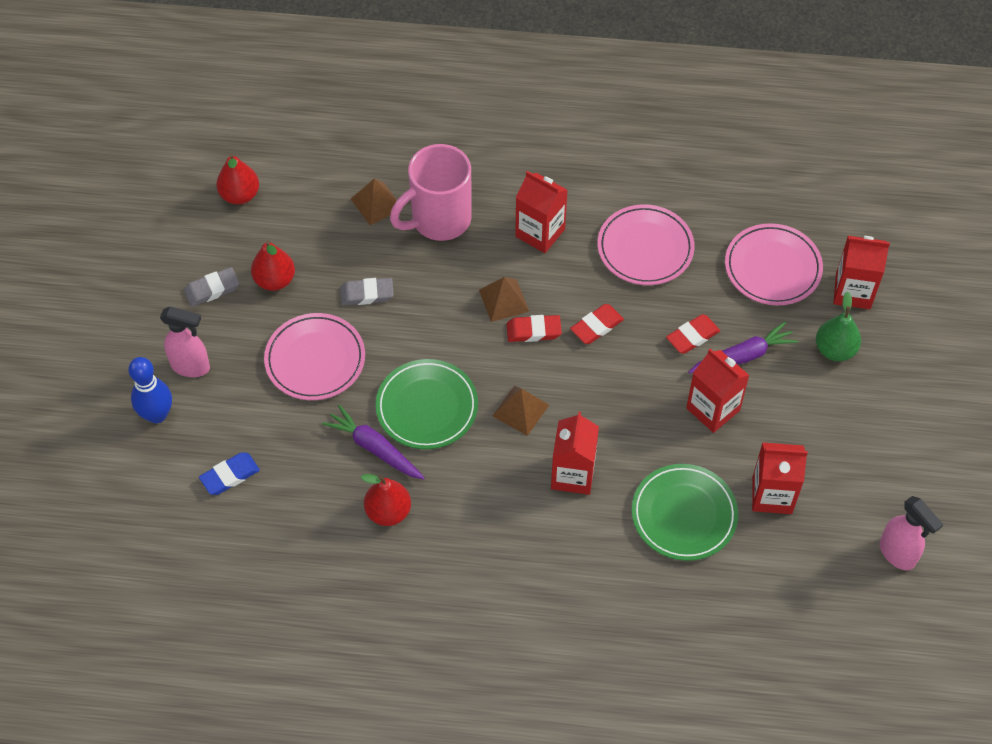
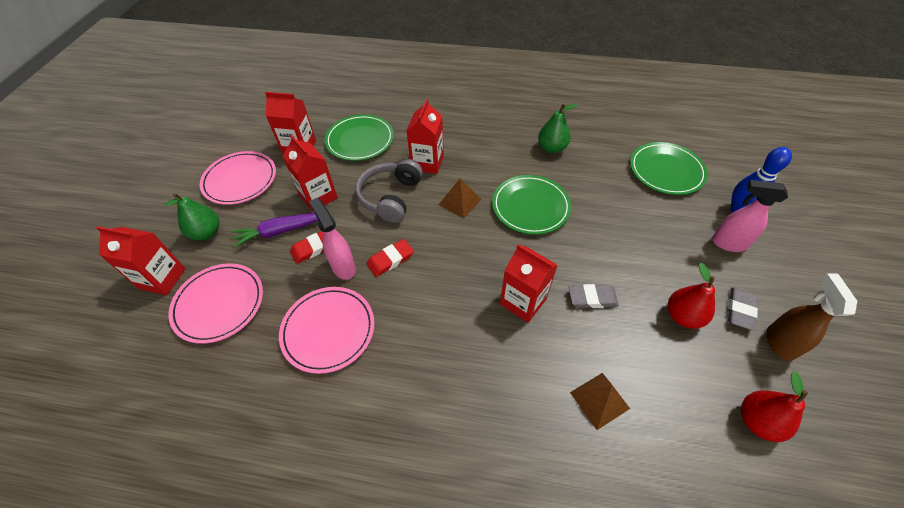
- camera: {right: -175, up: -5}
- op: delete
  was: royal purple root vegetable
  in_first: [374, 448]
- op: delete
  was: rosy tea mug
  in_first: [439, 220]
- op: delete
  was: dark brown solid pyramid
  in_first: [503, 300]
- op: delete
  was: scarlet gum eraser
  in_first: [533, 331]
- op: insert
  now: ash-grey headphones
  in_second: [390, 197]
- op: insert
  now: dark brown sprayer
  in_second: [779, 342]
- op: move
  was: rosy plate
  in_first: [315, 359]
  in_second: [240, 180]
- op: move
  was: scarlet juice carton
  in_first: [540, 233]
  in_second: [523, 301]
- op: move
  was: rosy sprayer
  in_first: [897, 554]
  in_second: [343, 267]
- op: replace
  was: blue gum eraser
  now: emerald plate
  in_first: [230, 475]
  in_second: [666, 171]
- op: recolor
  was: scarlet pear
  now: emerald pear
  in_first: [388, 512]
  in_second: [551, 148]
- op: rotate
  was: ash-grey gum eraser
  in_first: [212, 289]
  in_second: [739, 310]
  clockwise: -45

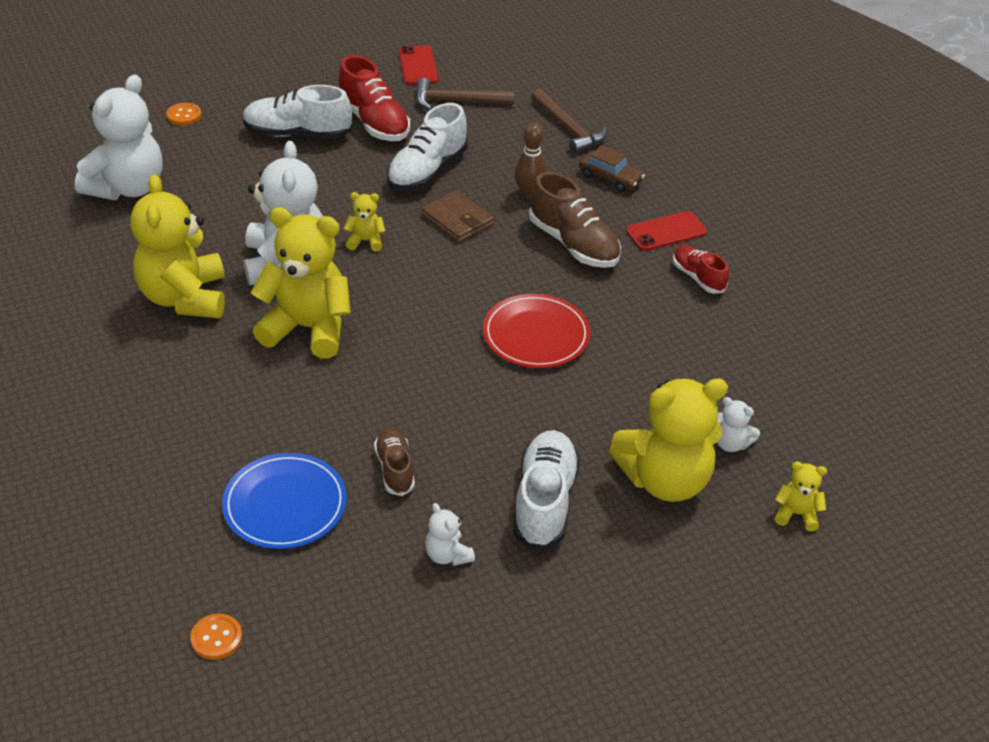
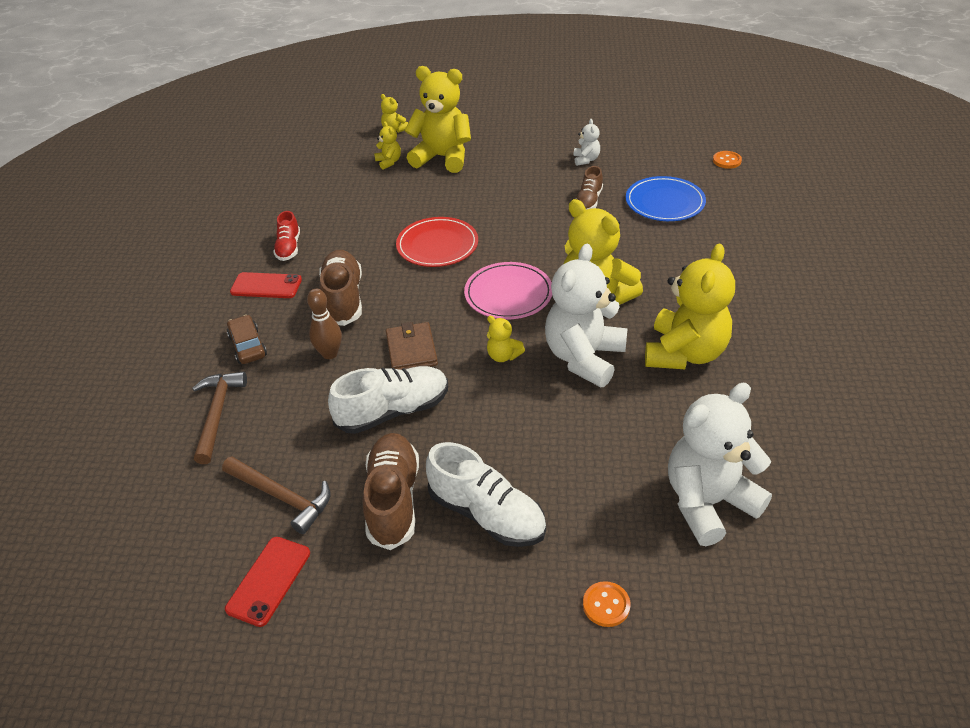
- camera: {right: -145, up: 0}
- op: delete
  was: snow-white lace-up shoe
  in_first: [544, 501]
- op: insert
  now: rosy plate
  in_second: [508, 294]
- op: recolor
  was: scarlet lace-up shoe
  now: dark brown lace-up shoe
  in_first: [374, 122]
  in_second: [393, 499]
- op: recolor
  was: snow-white teddy
  now: yellow teddy
  in_first: [731, 444]
  in_second: [389, 162]

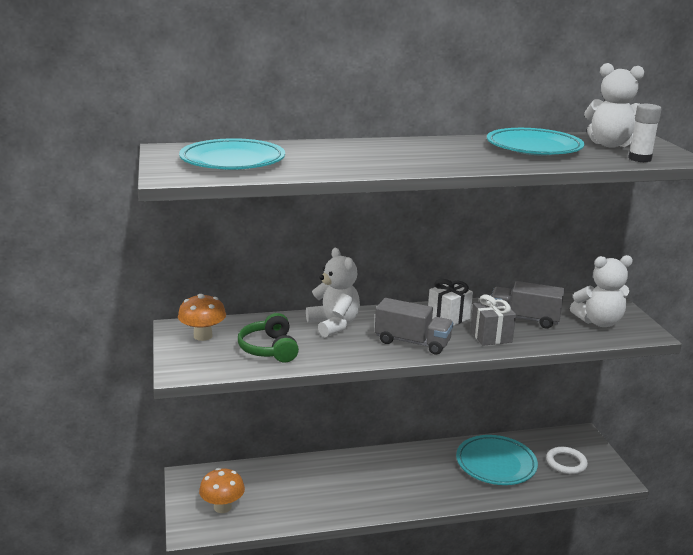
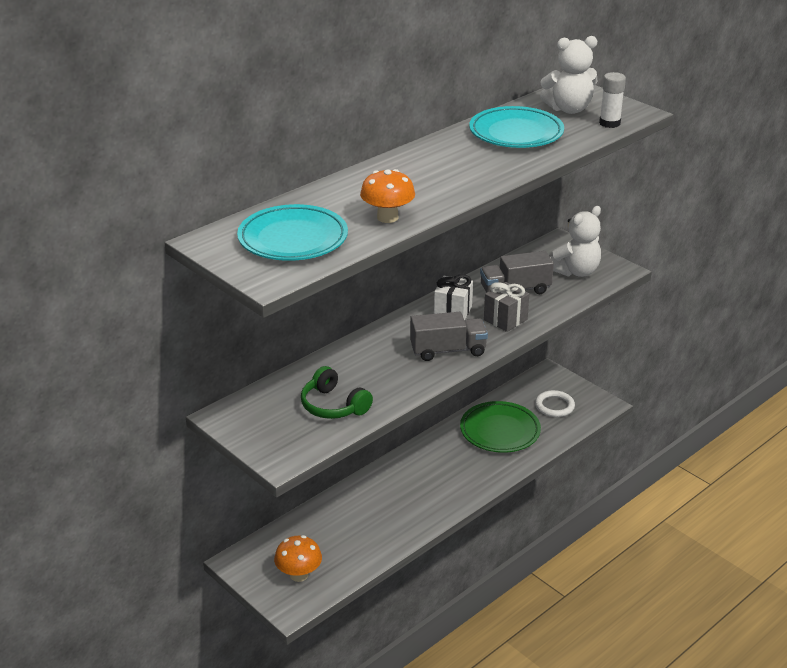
- camera: {right: -30, up: 10}
- op: delete
  was: snow-white teddy
  in_first: [334, 325]
- op: move
  was: bright orange mushroom
  in_first: [203, 336]
  in_second: [387, 217]
- op: recolor
  was: aqua plate
  now: emerald plate
  in_first: [496, 464]
  in_second: [500, 431]

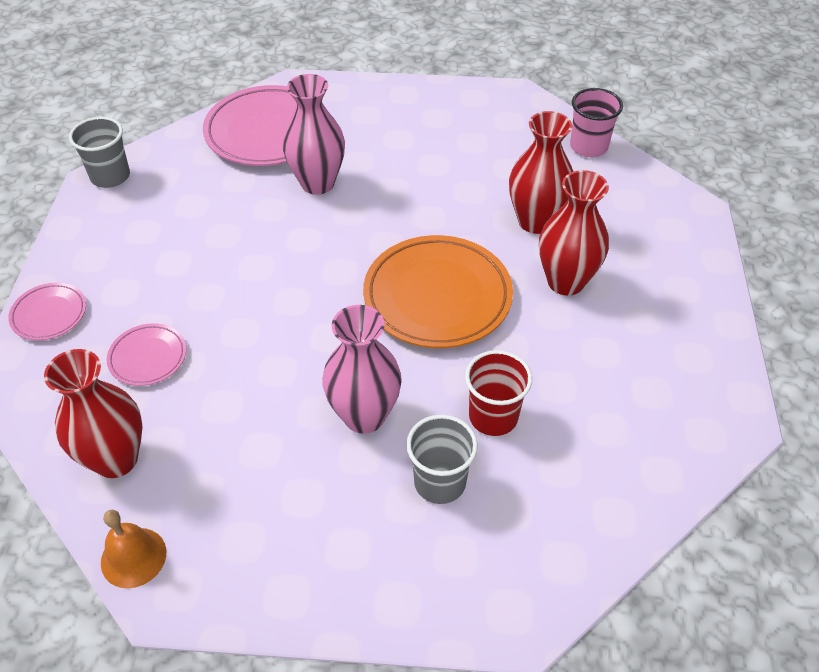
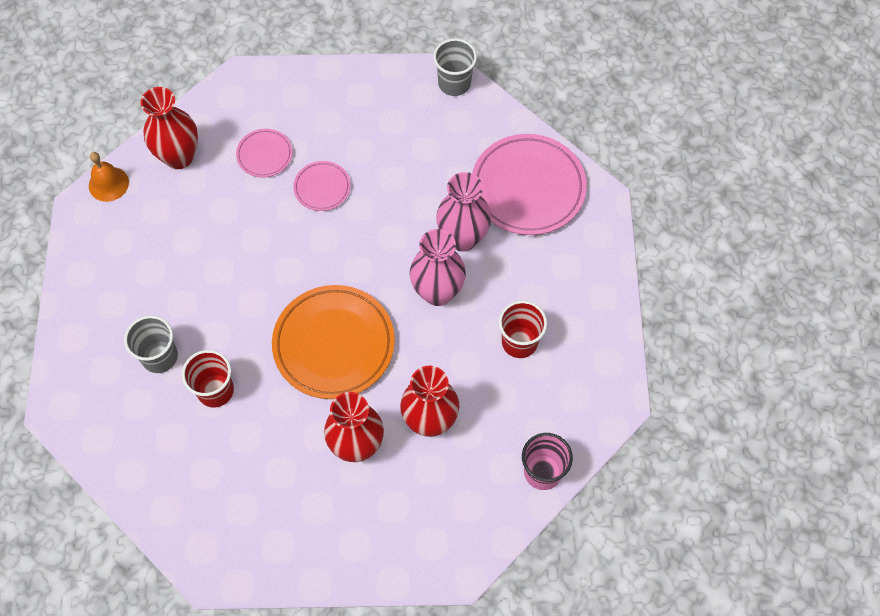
- camera: {right: 85, up: 15}
- op: insert
  now: scarlet beaker
  in_second: [519, 342]
- op: move
  was: rosy plate
  in_first: [49, 314]
  in_second: [322, 188]
- op: move
  was: rosy flower vase
  in_first: [364, 416]
  in_second: [437, 292]

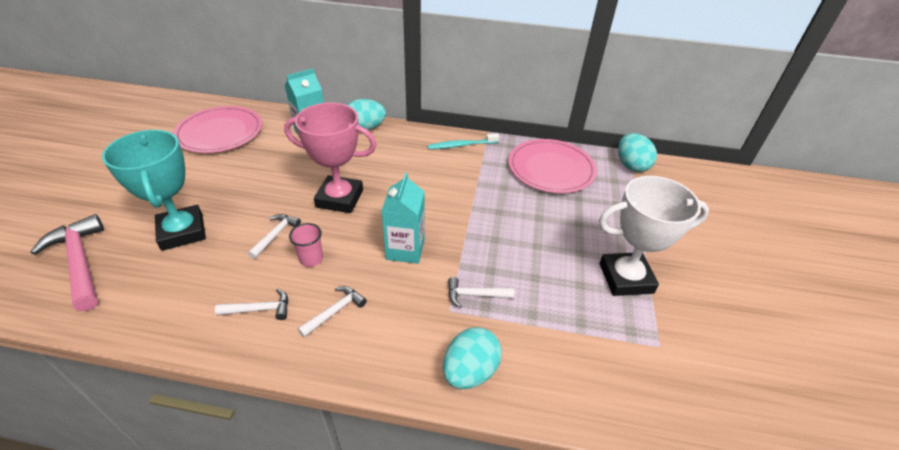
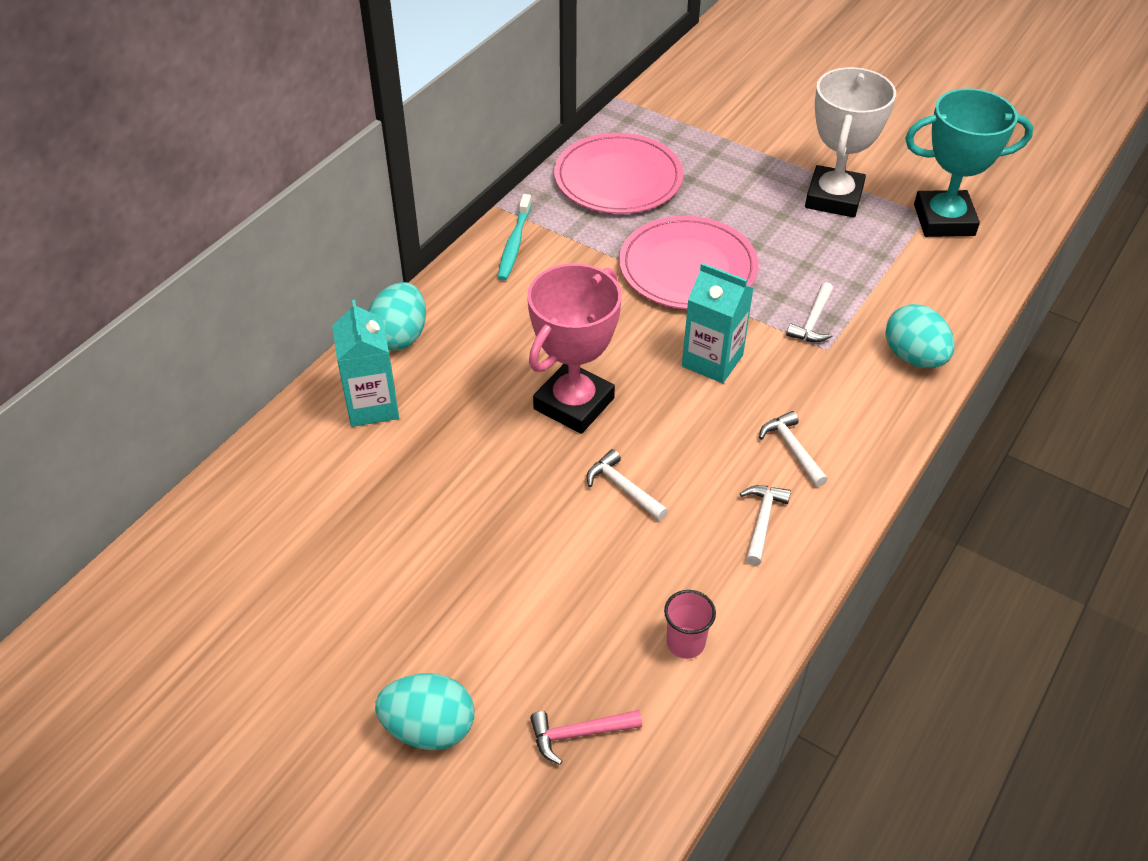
- camera: {right: -65, up: 5}
- op: move
  was: aqua award cup
  in_first: [182, 232]
  in_second: [944, 220]
- op: move
  was: rosy plate
  in_first: [220, 132]
  in_second: [688, 268]
- op: move
  was: rosy beaker
  in_first: [311, 259]
  in_second: [685, 643]
- op: move
  was: aqua egg
  in_first: [631, 165]
  in_second: [429, 728]
- op: resize
  was: rosy carpenter's hammer
  in_first: [80, 262]
  in_second: [578, 734]
  ratio: 0.54

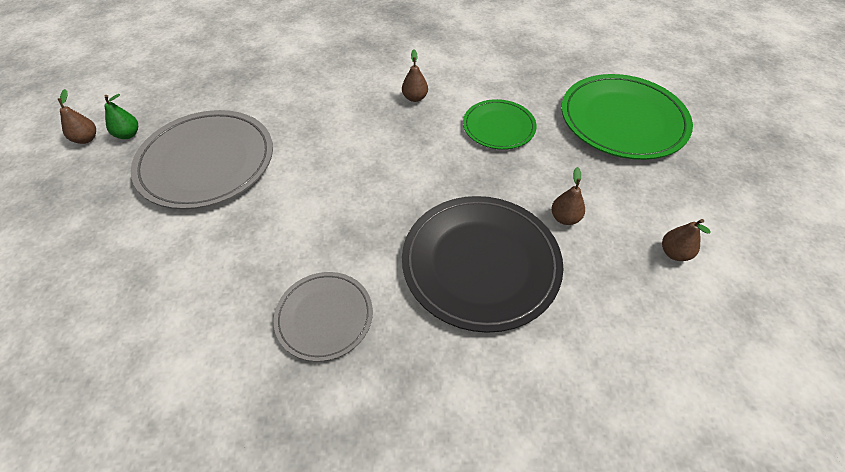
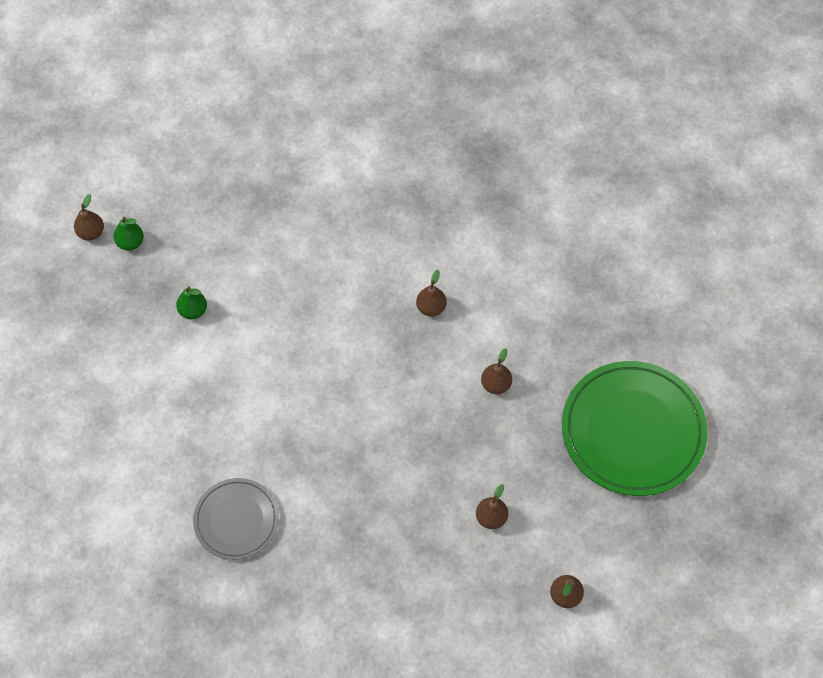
- camera: {right: 25, up: 10}
- op: delete
  was: jet-black plate
  in_first: [480, 263]
- op: replace
  was: ash-grey plate
  now: emerald pear
  in_first: [206, 162]
  in_second: [193, 310]
- op: replace
  was: emerald plate
  now: dark brown pear
  in_first: [498, 127]
  in_second: [496, 384]

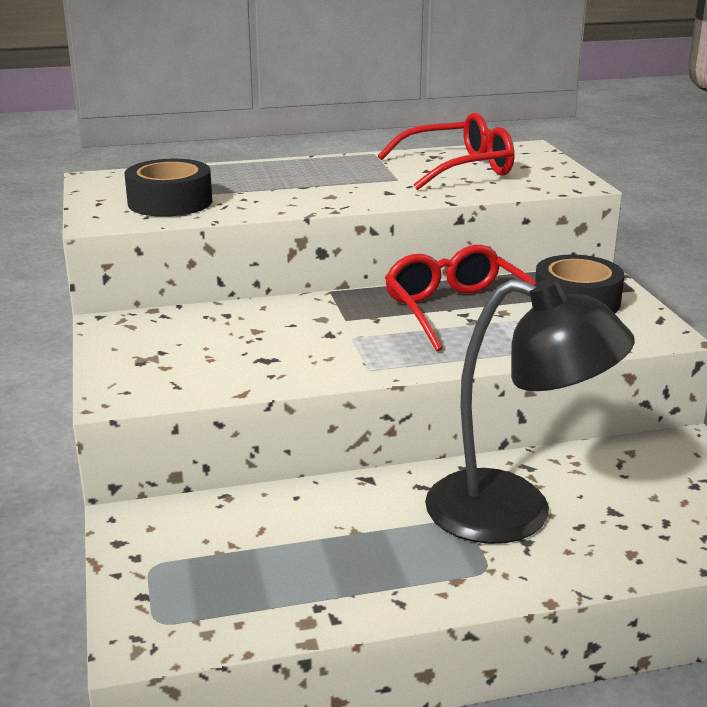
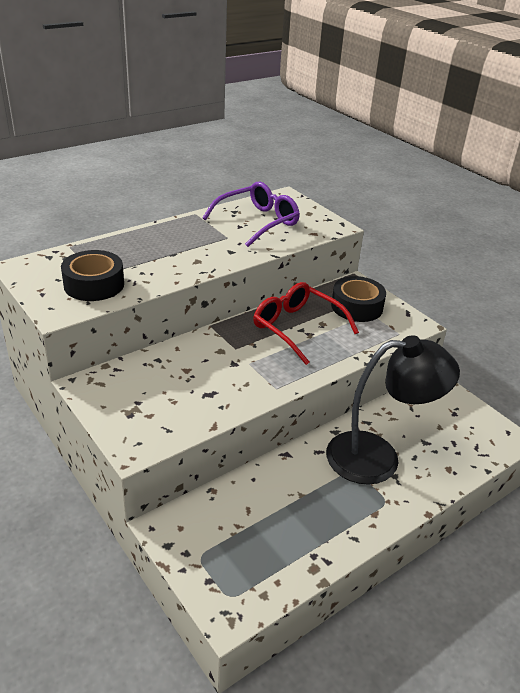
- camera: {right: -25, up: 10}
- op: recolor
  was: scarlet spectacles
  now: royal purple spectacles
  in_first: [458, 168]
  in_second: [258, 222]

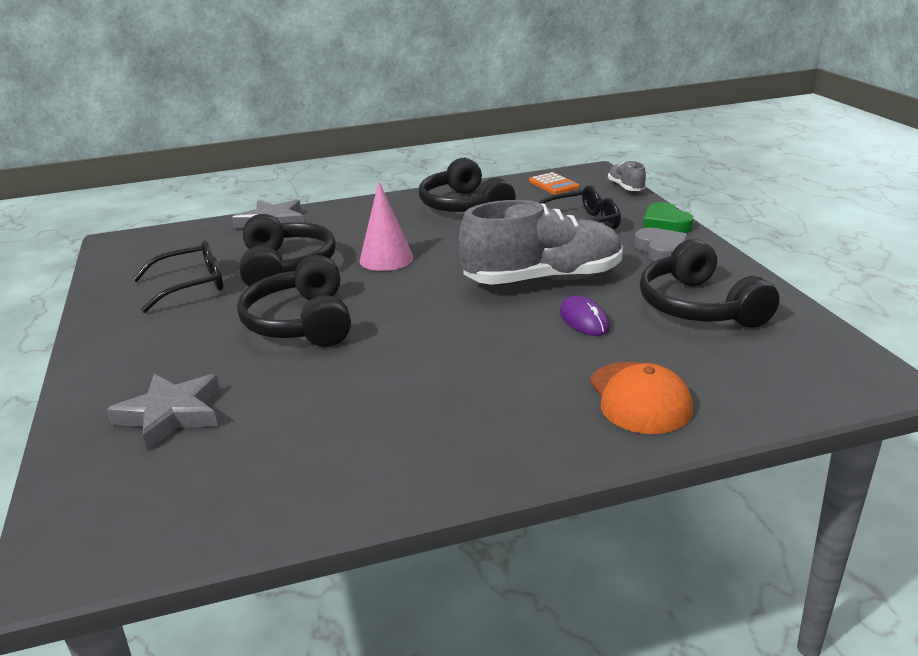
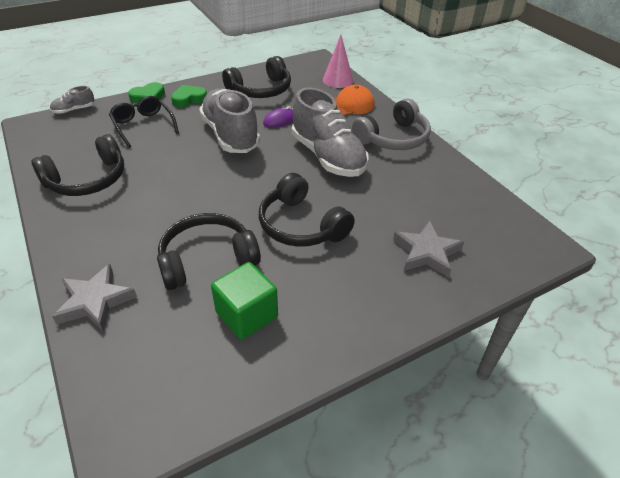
- camera: {right: -105, up: 15}
- op: delete
  was: bright orange pocket calculator
  in_first: [553, 184]
- op: insert
  now: ash-grey lace-up shoe
  in_second: [328, 156]
- op: insert
  now: ash-grey headphones
  in_second: [393, 138]
- op: move
  was: rosy solid cone
  in_first: [386, 259]
  in_second: [338, 80]
- op: replace
  was: jet-black spectacles
  now: emerald solid cube
  in_first: [190, 285]
  in_second: [247, 315]
- op: recolor
  was: ash-grey love heart
  now: emerald love heart
  in_first: [661, 249]
  in_second: [189, 99]
- op: rotate
  was: jet-black headphones
  in_first: [302, 322]
  in_second: [301, 225]
  clockwise: 75

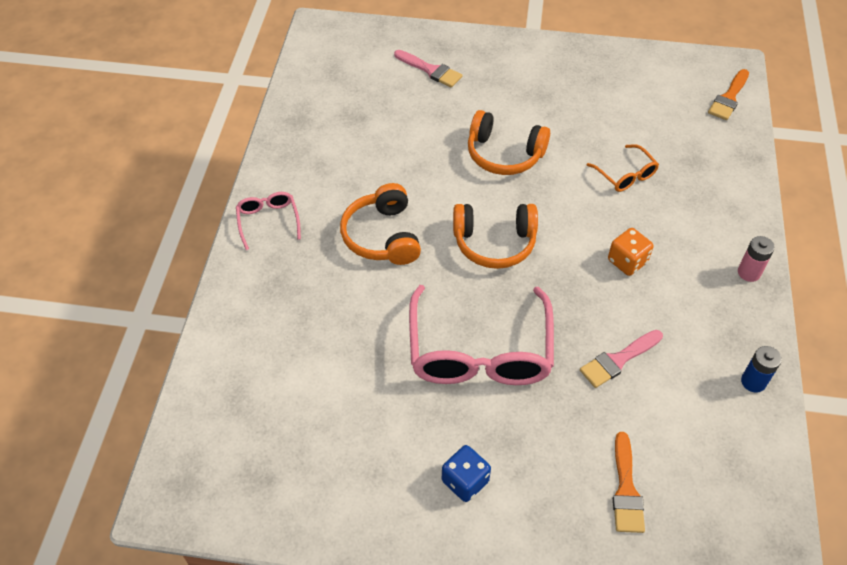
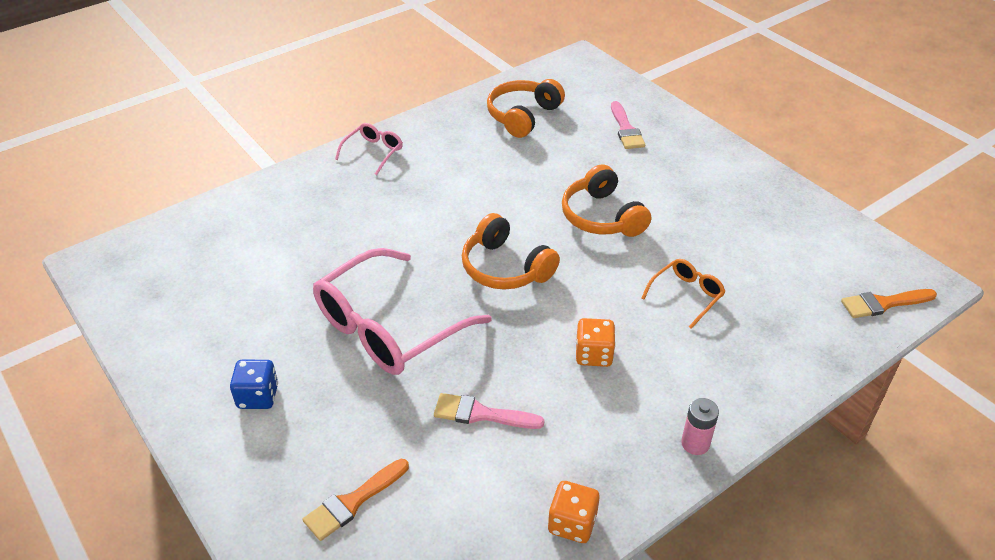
- camera: {right: 45, up: -10}
- op: move
  was: bright orange headphones
  in_first: [382, 236]
  in_second: [523, 116]
- op: replace
  was: blue battery
  now: bright orange dice
  in_first: [753, 382]
  in_second: [572, 523]
- op: rotate
  was: bright orange spectacles
  in_first: [625, 175]
  in_second: [686, 295]
  clockwise: -150

